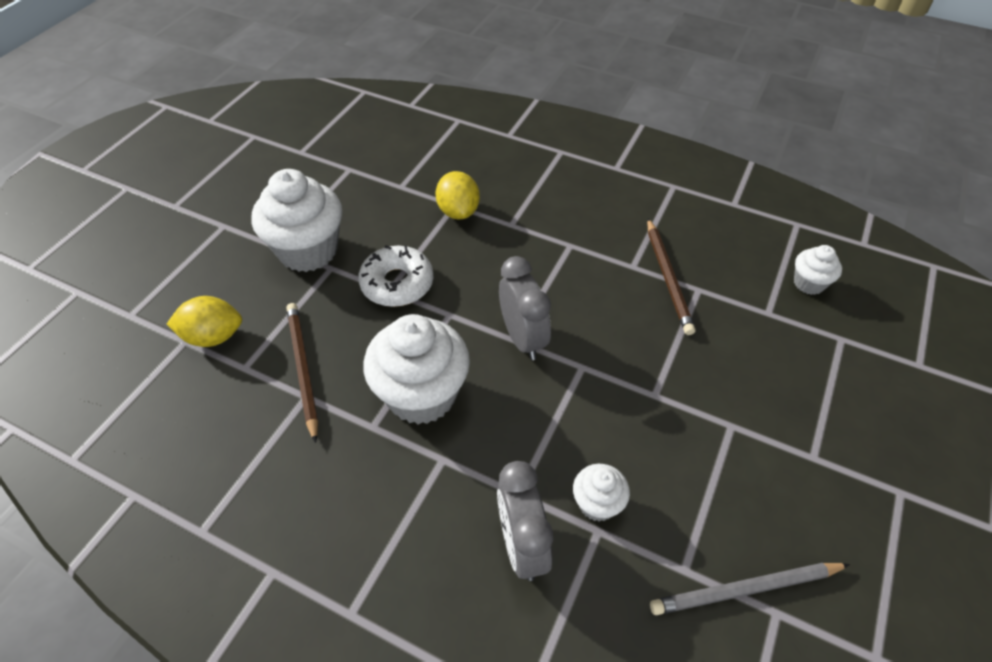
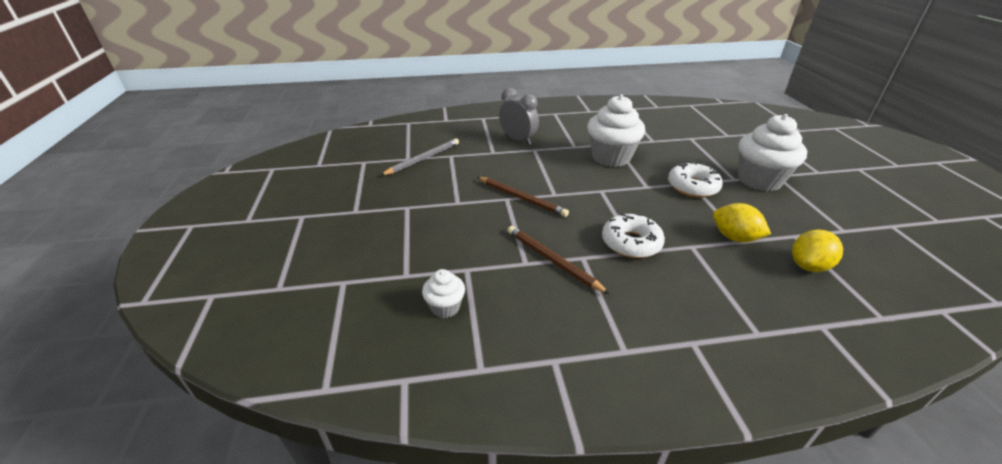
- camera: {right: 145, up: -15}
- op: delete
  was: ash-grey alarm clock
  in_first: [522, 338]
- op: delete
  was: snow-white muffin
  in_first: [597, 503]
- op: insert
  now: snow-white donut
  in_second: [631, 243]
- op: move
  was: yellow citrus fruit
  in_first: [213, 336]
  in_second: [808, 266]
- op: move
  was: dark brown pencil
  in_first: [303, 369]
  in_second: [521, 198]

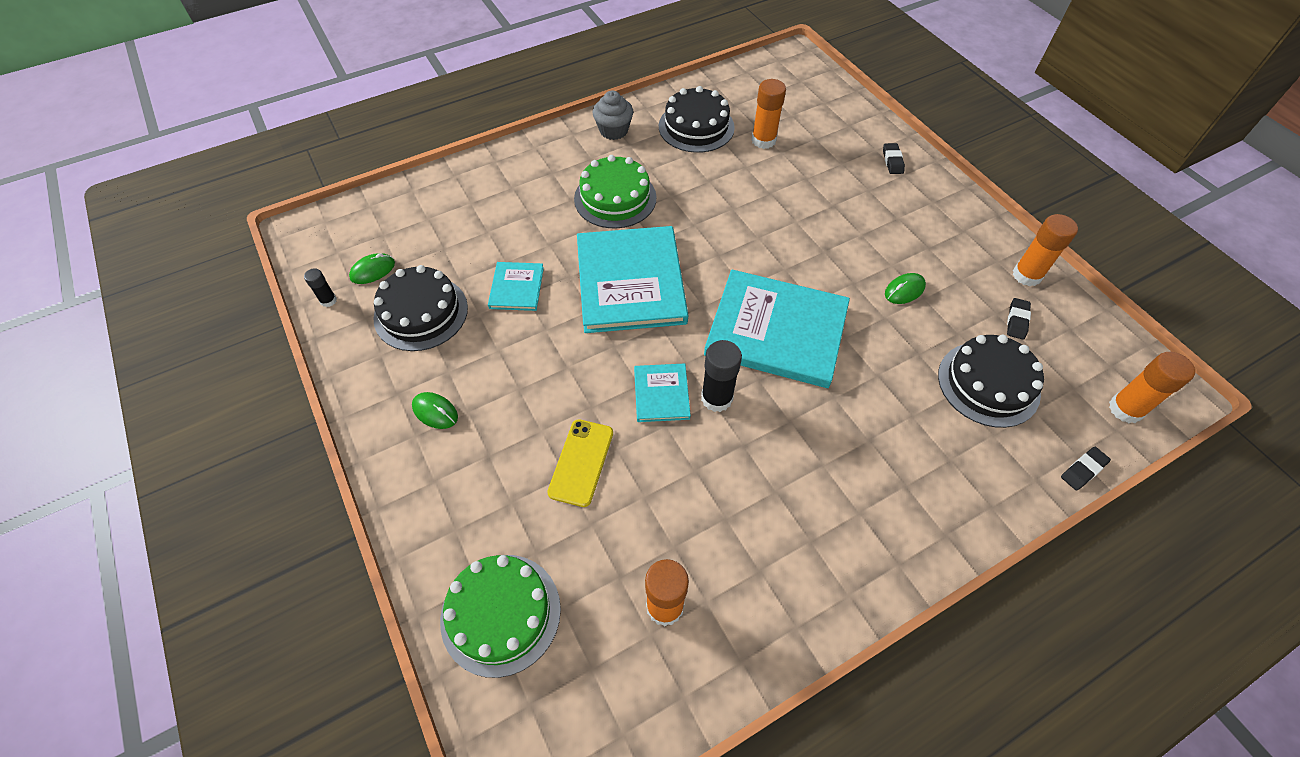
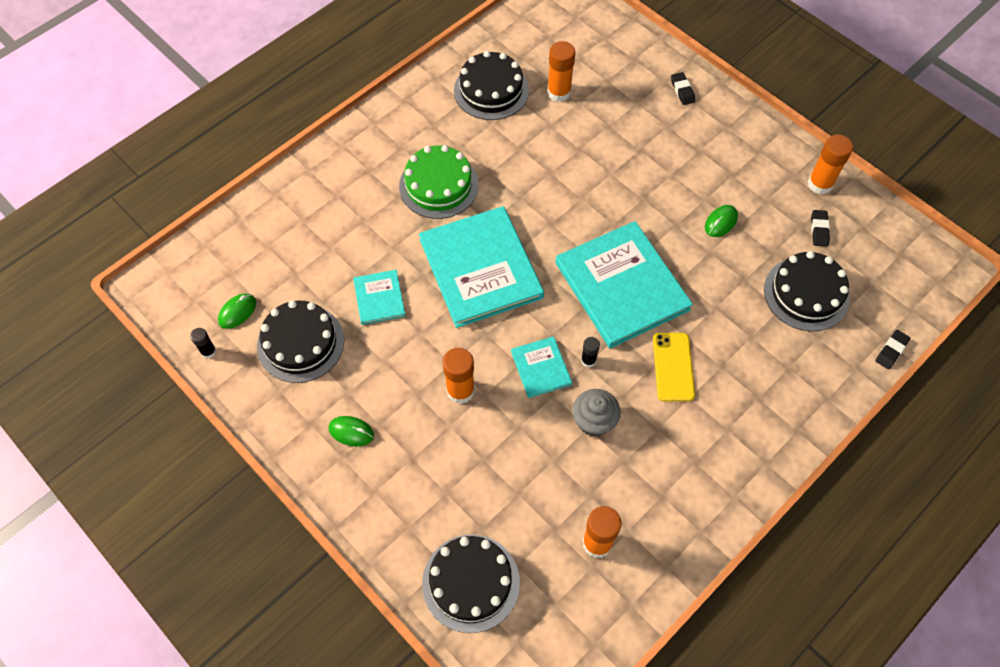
- camera: {right: -15, up: 5}
- op: move
  was: yellow phone
  in_first: [581, 462]
  in_second: [673, 367]
- op: move
  was: ash-grey muffin
  in_first: [613, 130]
  in_second: [594, 421]
- op: move
  was: bright orange stick of glue
  in_first: [1125, 409]
  in_second: [460, 391]
- op: recolor
  was: emerald layer cake
  now: jet-black layer cake
  in_first: [501, 613]
  in_second: [471, 582]
- op: rotate
  was: aqua hardback
  in_first: [776, 330]
  in_second: [622, 286]
  clockwise: 60
- op: resize
  was: jet-black stick of glue
  in_first: [716, 398]
  in_second: [588, 360]
  ratio: 0.55

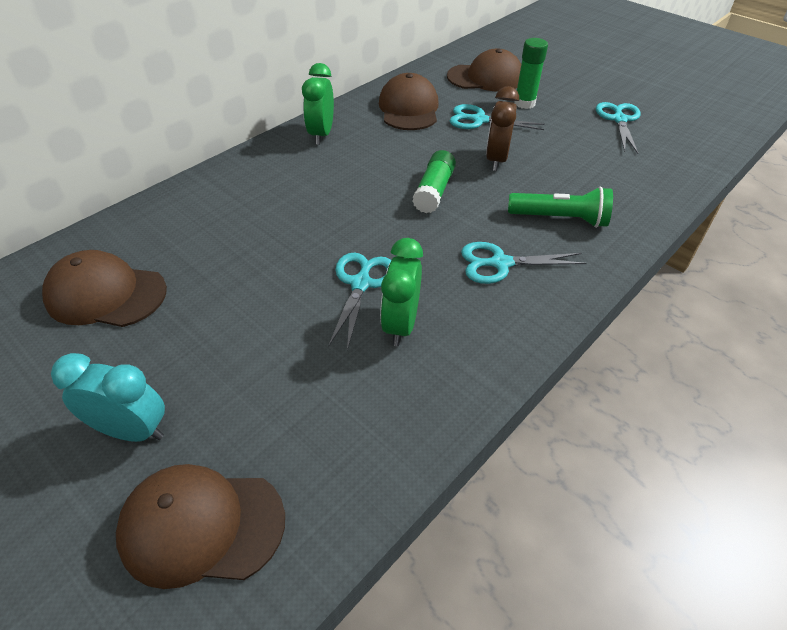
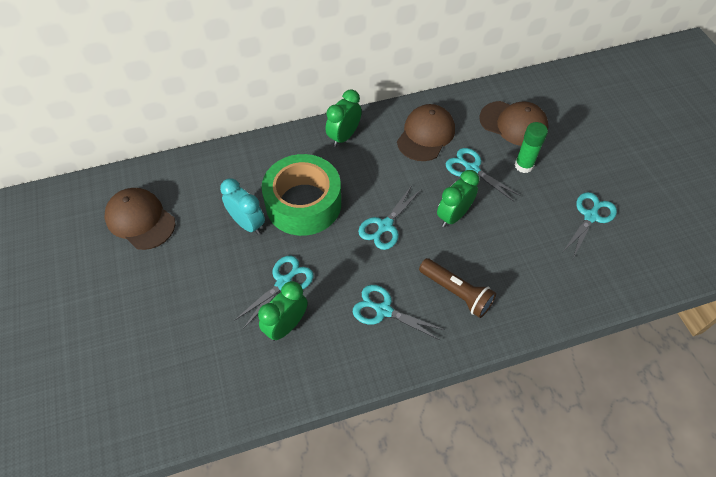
- camera: {right: 30, up: 10}
- op: delete
  was: dark brown cap
  in_first: [202, 525]
- op: insert
  now: emerald sticky tape
  in_second: [303, 203]
- op: move
  was: aqua alarm clock
  in_first: [132, 430]
  in_second: [247, 224]
- op: replace
  was: emerald stick of glue
  now: aqua shears
  in_first: [434, 191]
  in_second: [385, 226]
- op: recolor
  was: dark brown alarm clock
  now: emerald alarm clock
  in_first: [496, 160]
  in_second: [453, 216]
- op: recolor
  was: emerald pocket torch
  now: dark brown pocket torch
  in_first: [560, 219]
  in_second: [456, 292]

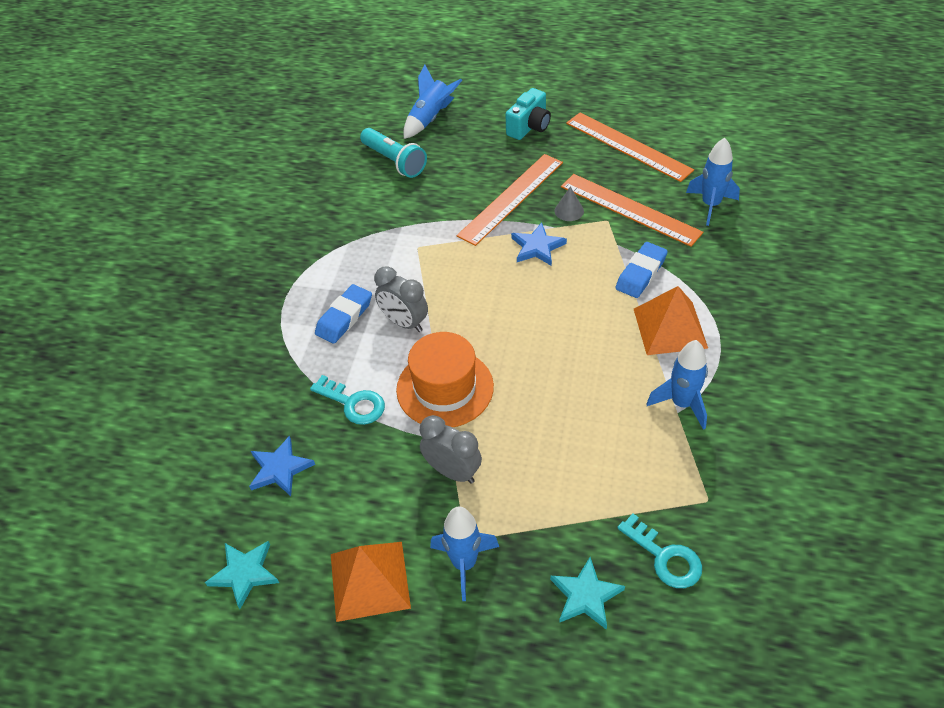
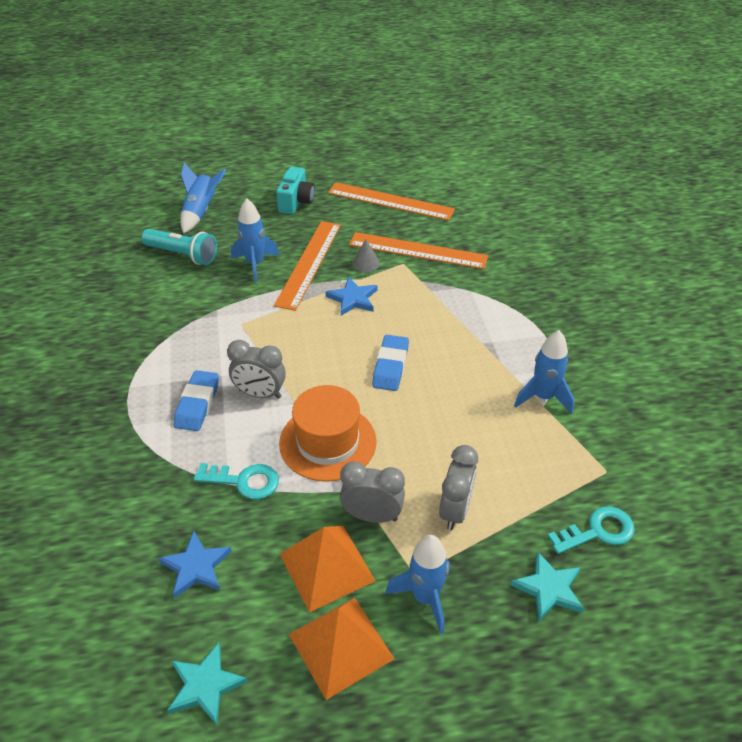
- camera: {right: -25, up: -5}
- op: insert
  now: ash-grey alarm clock
  in_second: [455, 510]
- op: move
  was: blue gum eraser
  in_first: [641, 273]
  in_second: [390, 366]
- op: move
  was: bright orange solid pyramid
  in_first: [670, 328]
  in_second: [327, 567]
- op: move
  was: blue spaceship
  in_first: [710, 205]
  in_second: [255, 264]
- op: rotate
  was: aqua latchkey
  in_first: [665, 557]
  in_second: [598, 531]
  clockwise: -45

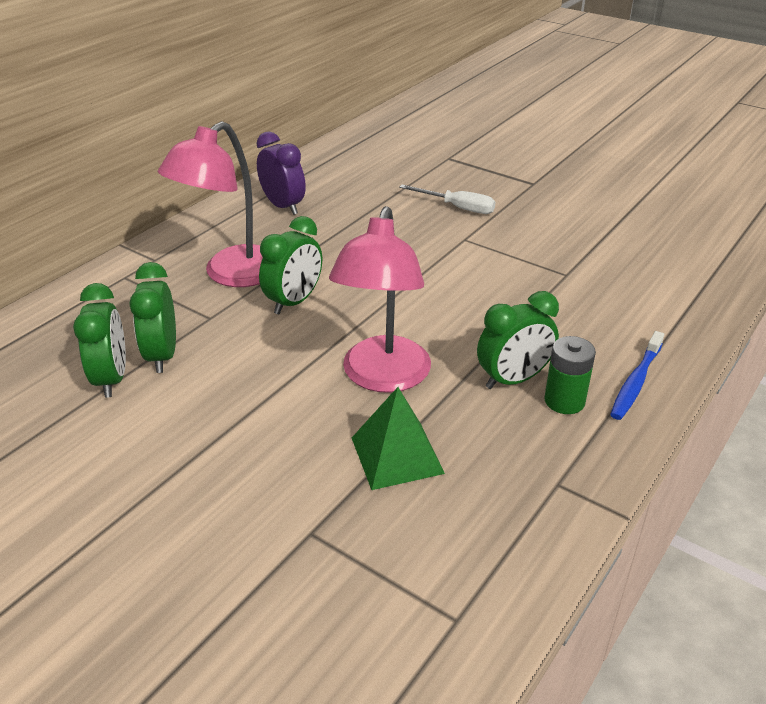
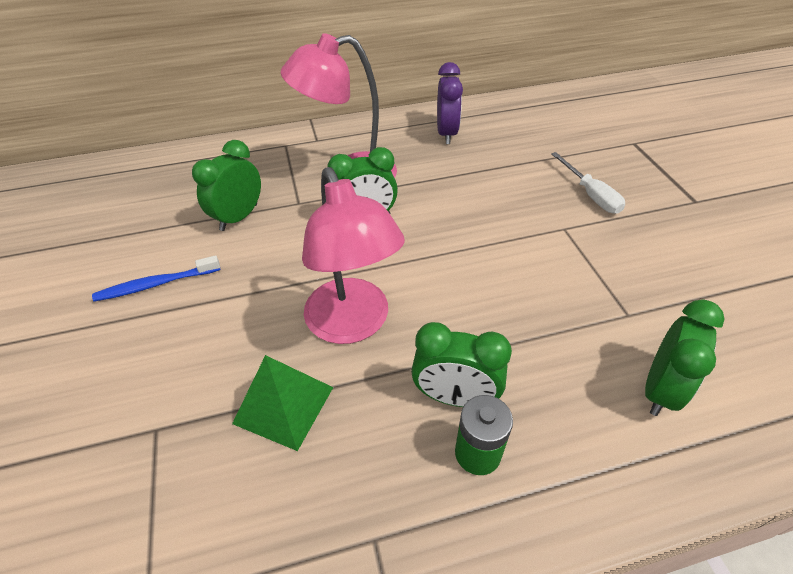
- camera: {right: 40, up: 10}
- op: move
  was: emerald alarm clock
  in_first: [112, 378]
  in_second: [660, 389]
- op: move
  was: blue tooth brush
  in_first: [635, 382]
  in_second: [156, 284]
- op: rotate
  was: rosy reading lamp
  in_first: [383, 377]
  in_second: [353, 324]
  clockwise: -75

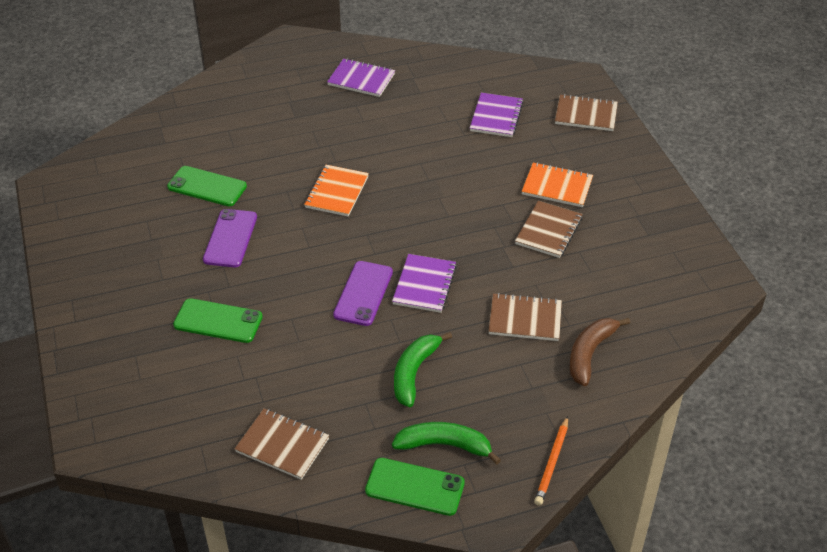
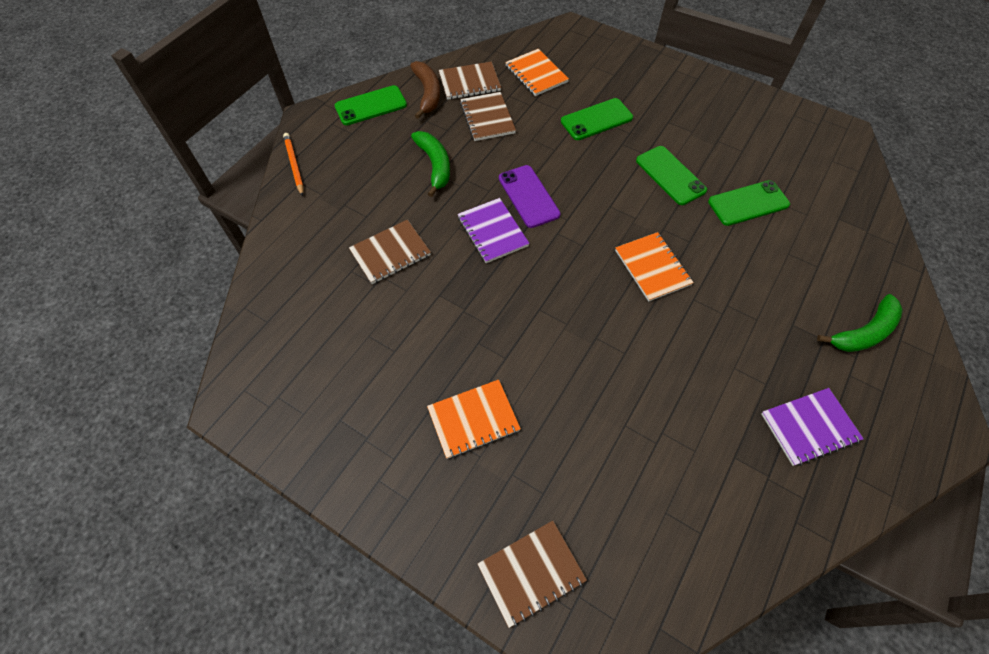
- camera: {right: 140, up: 15}
- op: delete
  was: royal purple notepad
  in_first: [496, 116]
- op: insert
  now: bright orange notepad
  in_second: [536, 74]
- op: move
  was: emerald banana fruit
  in_first: [444, 445]
  in_second: [863, 332]
- op: move
  was: dark brown notepad
  in_first: [548, 231]
  in_second: [487, 118]
- op: move
  was: dark brown banana fruit
  in_first: [590, 353]
  in_second: [427, 93]
- op: recolor
  was: royal purple phone
  now: emerald phone
  in_first: [230, 238]
  in_second: [670, 175]

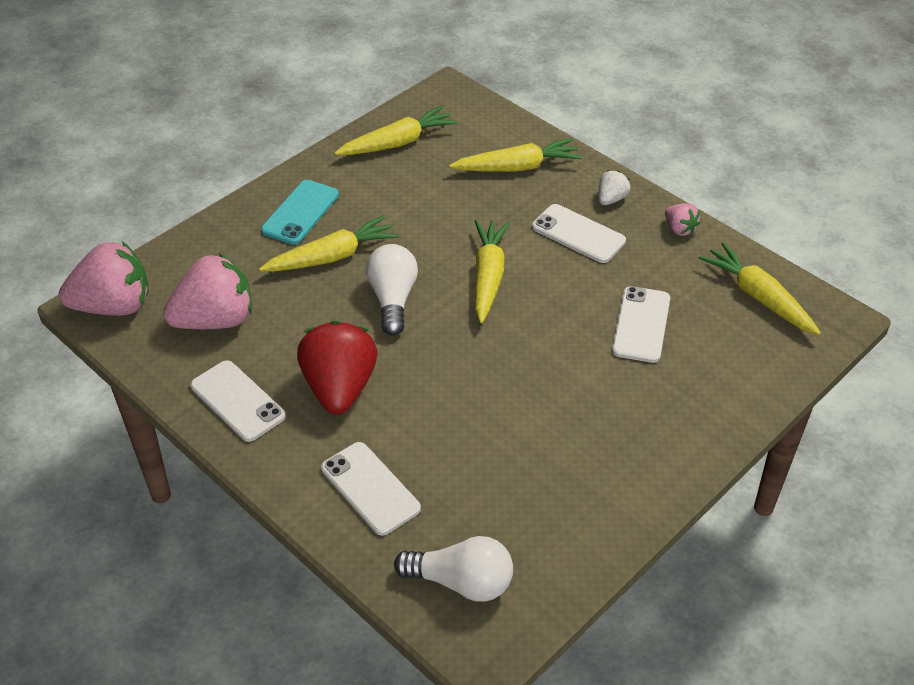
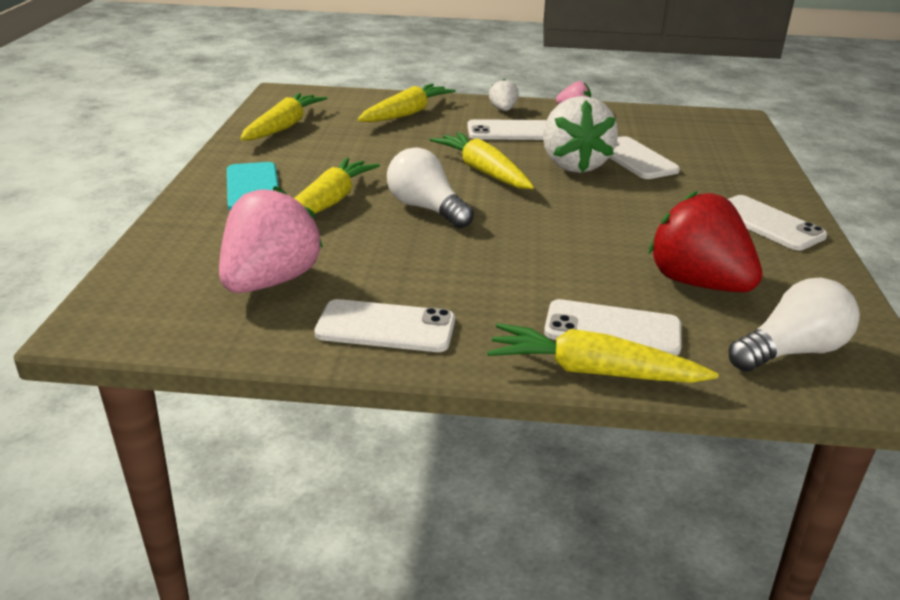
- camera: {right: -40, up: -15}
- op: delete
  was: rosy berry
  in_first: [114, 306]
- op: insert
  now: snow-white berry
  in_second: [574, 165]
- op: insert
  now: snow-white phone
  in_second: [767, 223]
- op: move
  was: scarlet berry
  in_first: [339, 388]
  in_second: [697, 283]
- op: move
  was: yellow root vegetable
  in_first: [758, 297]
  in_second: [593, 372]

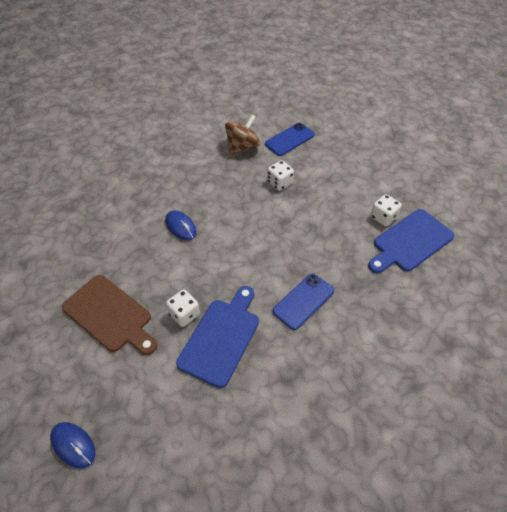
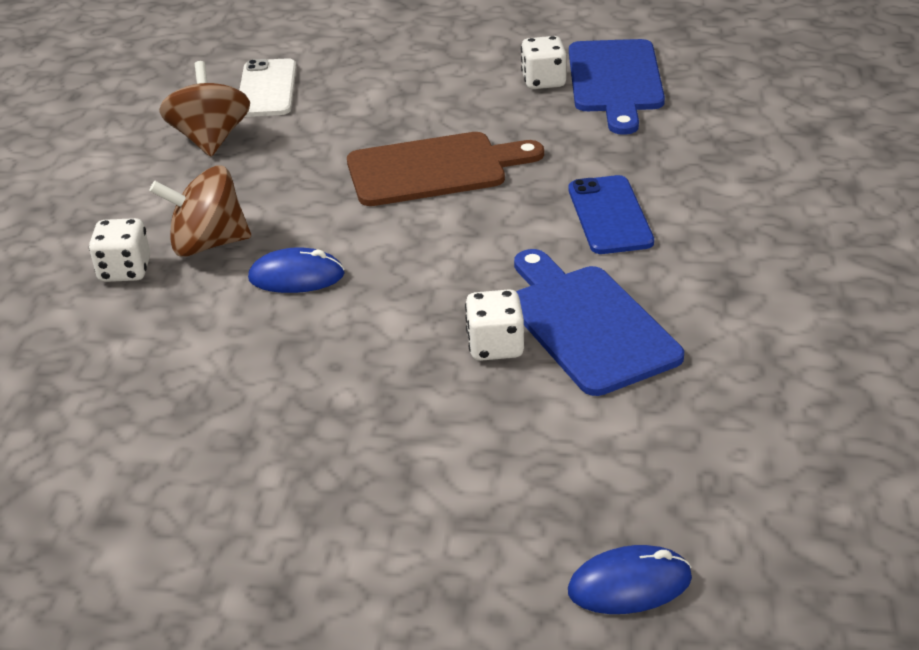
- camera: {right: -50, up: -15}
- op: insert
  now: dark brown whirligig
  in_second: [208, 244]
- op: move
  was: dark brown cutting board
  in_first: [110, 315]
  in_second: [434, 169]
- op: move
  was: snow-white dice
  in_first: [279, 183]
  in_second: [125, 270]
- op: recolor
  was: blue phone
  now: snow-white phone
  in_first: [289, 139]
  in_second: [267, 89]

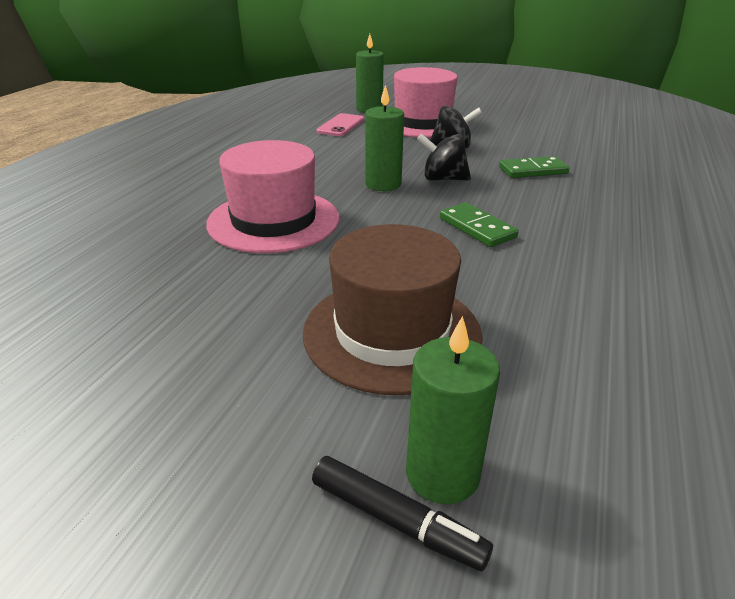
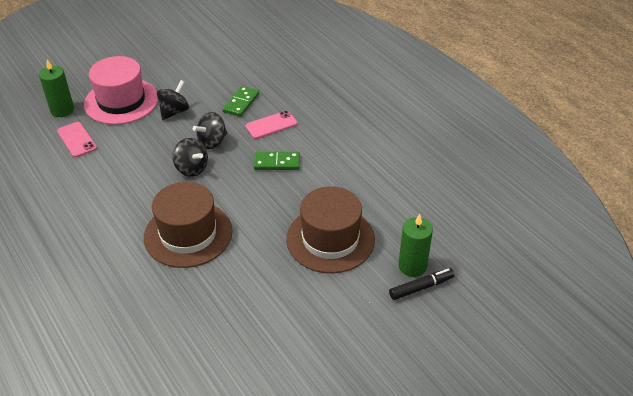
- camera: {right: -55, up: 10}
- op: insert
  now: rosy phone
  in_second: [271, 125]
- op: replace
  was: emerald candle
  now: jet-black whirligig
  in_first: [383, 184]
  in_second: [191, 168]
- op: recolor
  was: rosy tall hat
  now: dark brown tall hat
  in_first: [273, 220]
  in_second: [188, 234]

